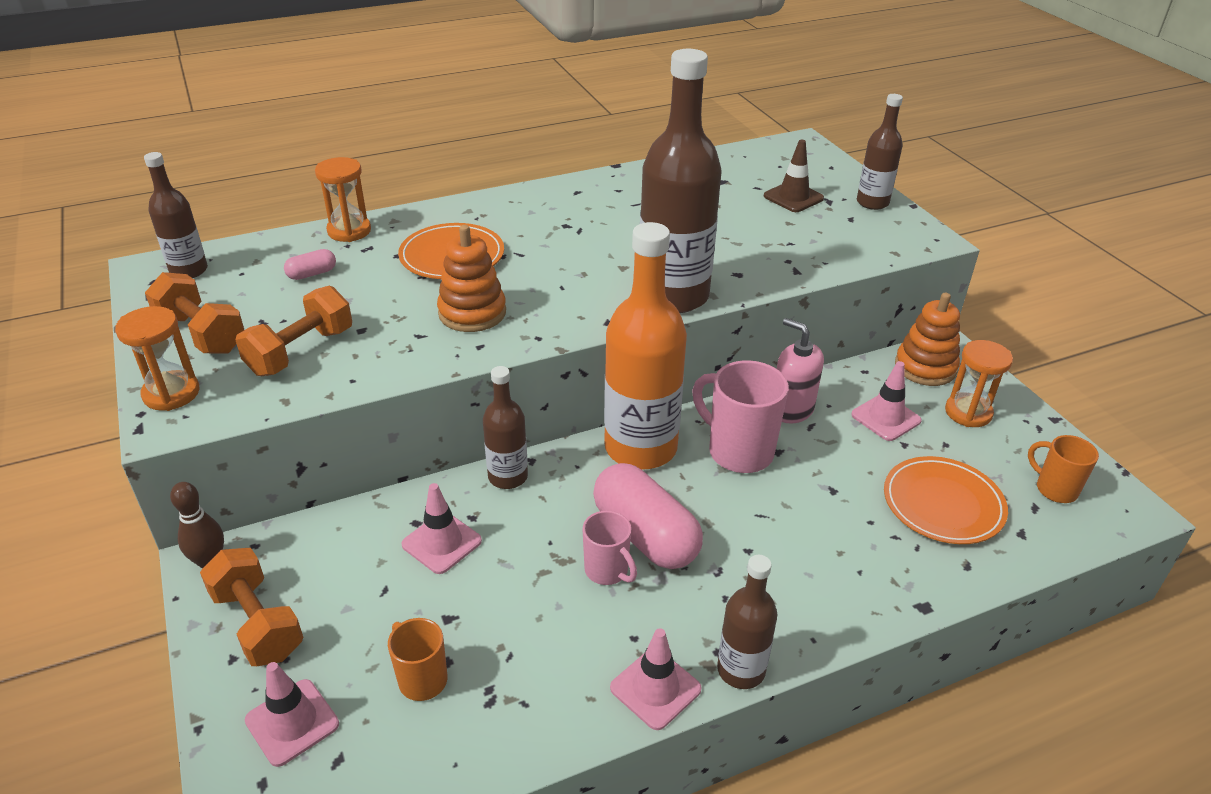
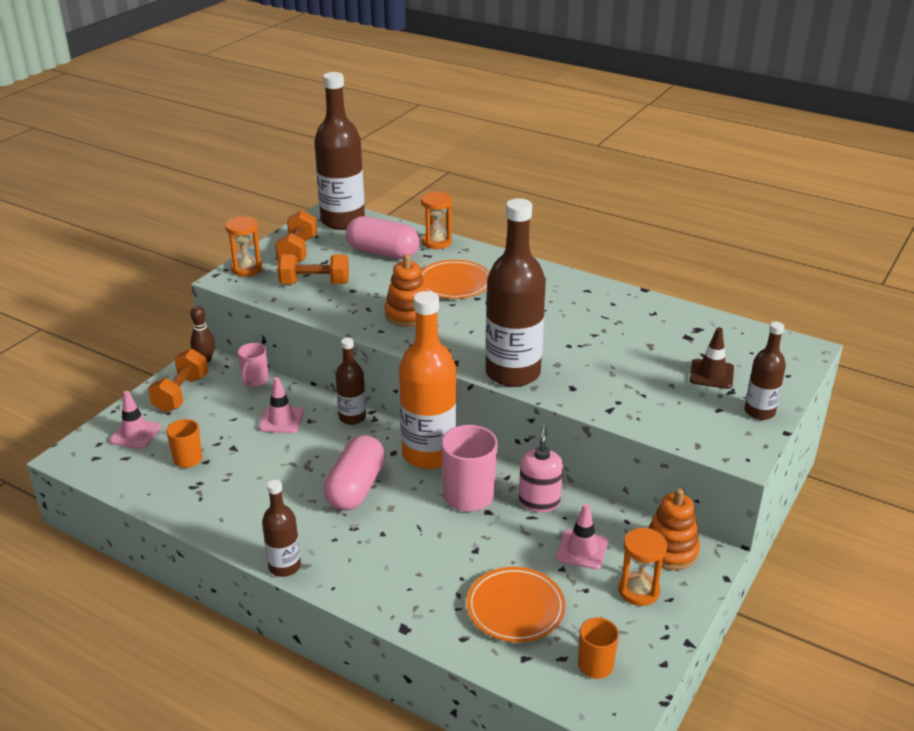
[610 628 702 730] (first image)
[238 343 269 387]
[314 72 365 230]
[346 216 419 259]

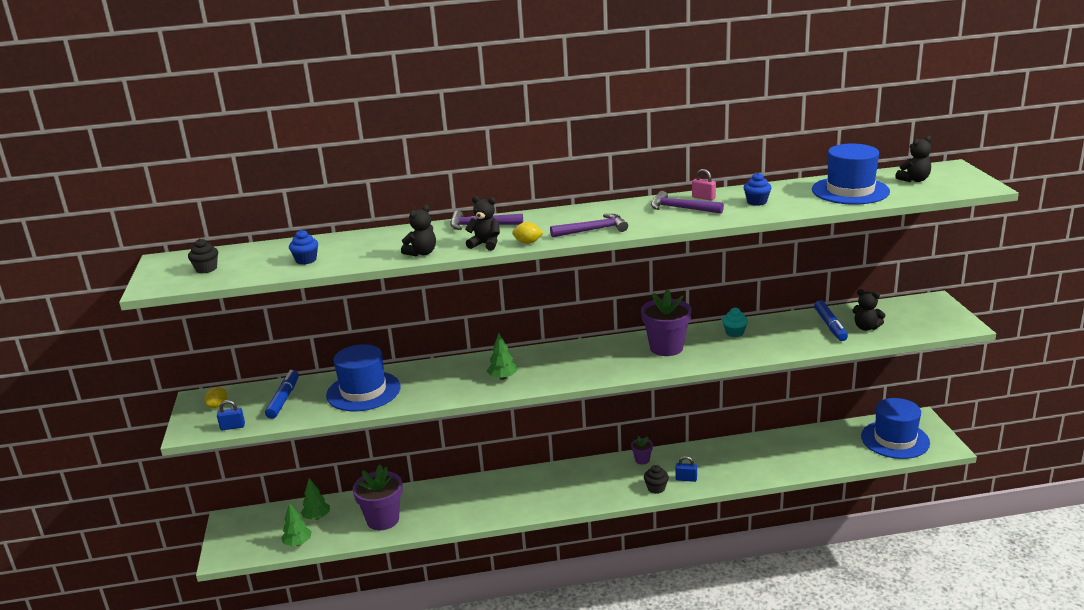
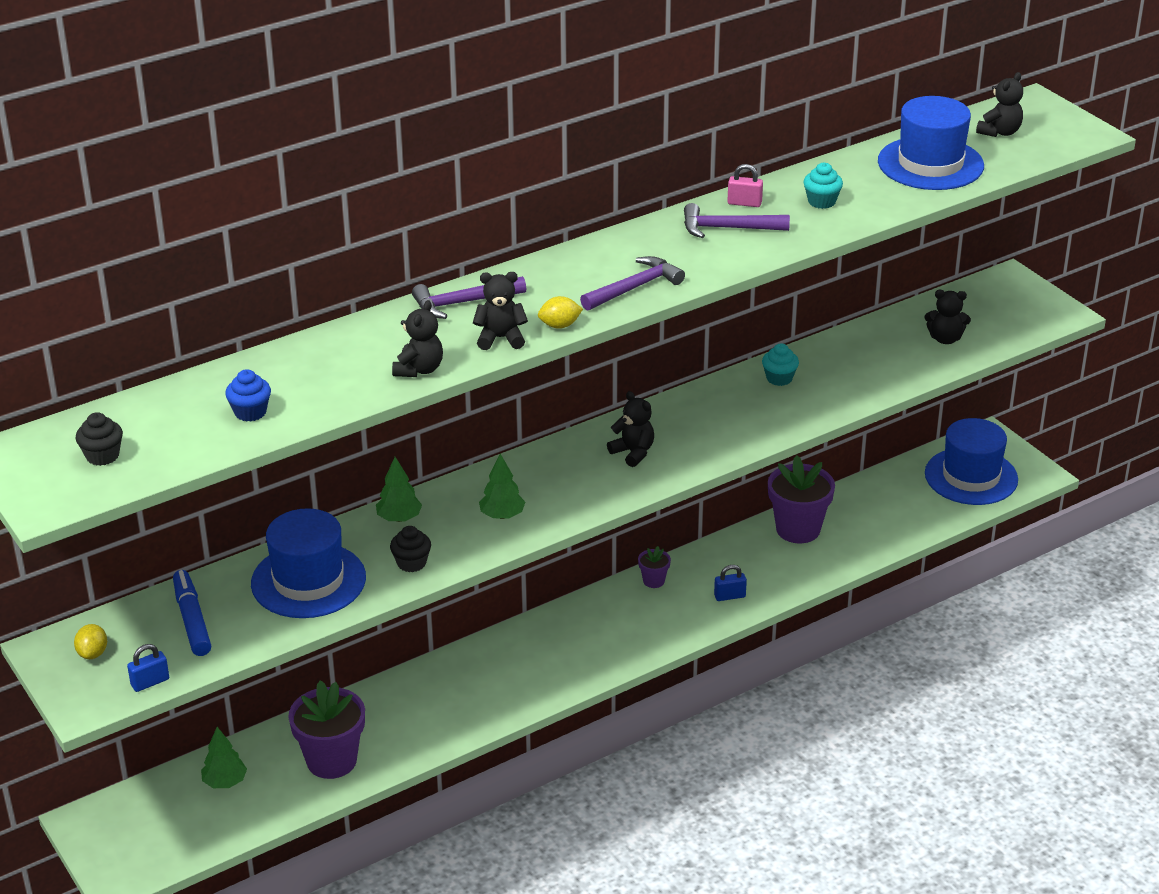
[814 300 848 341] (first image)
[607 391 654 467]
[376 457 422 522]
[768 455 835 543]
[390 526 431 572]
[803 163 843 209]

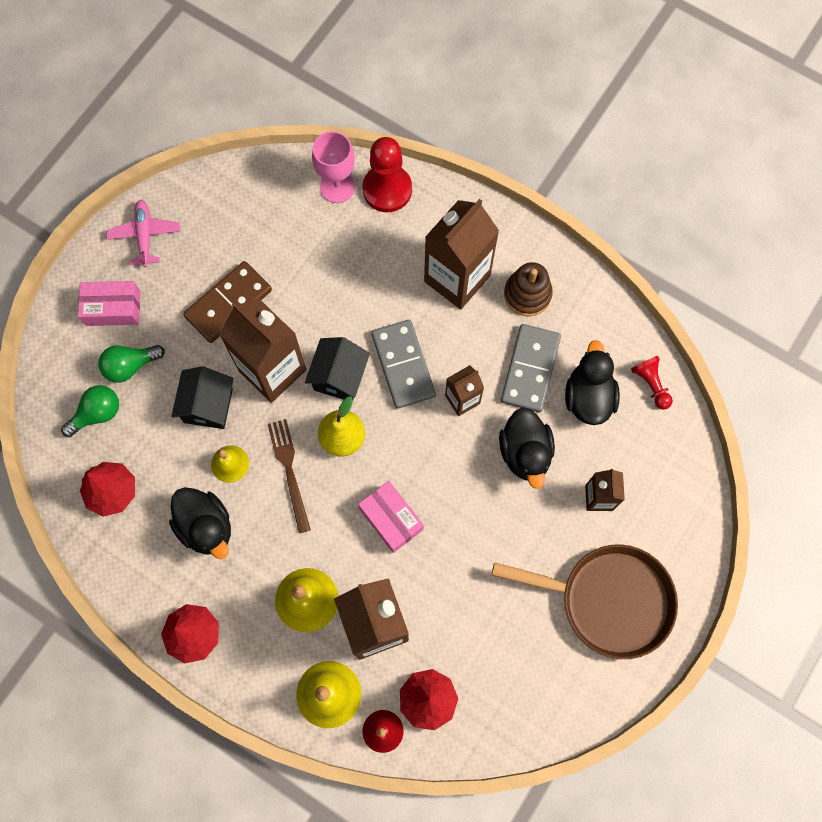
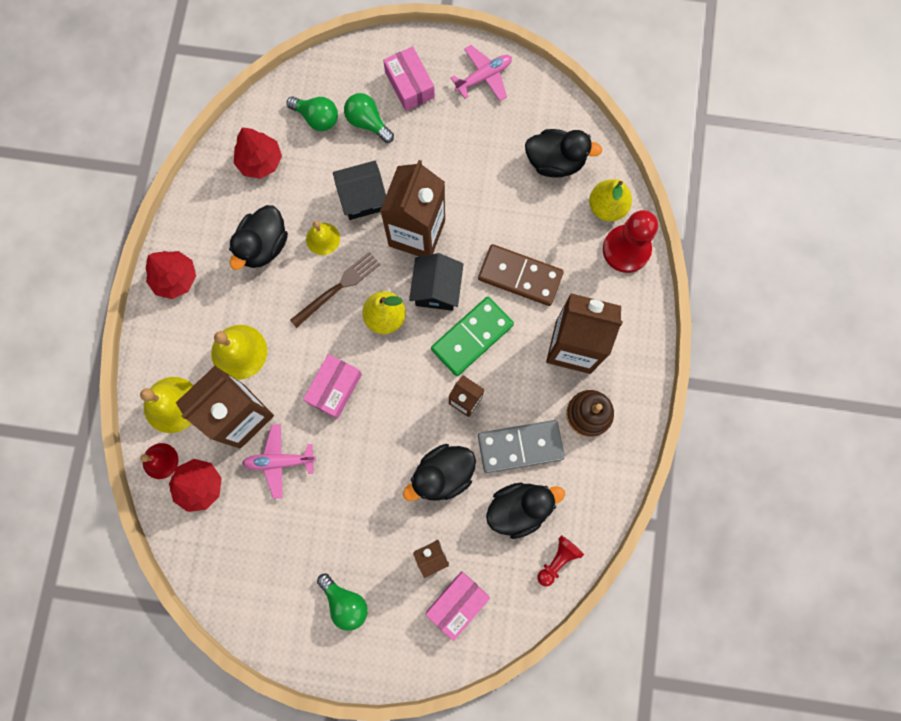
[242 424 316 499]
[426 571 490 641]
[525 129 602 178]
[478 244 564 306]
[589 179 632 221]
[317 573 368 631]
[431 297 514 376]
[409 253 464 311]

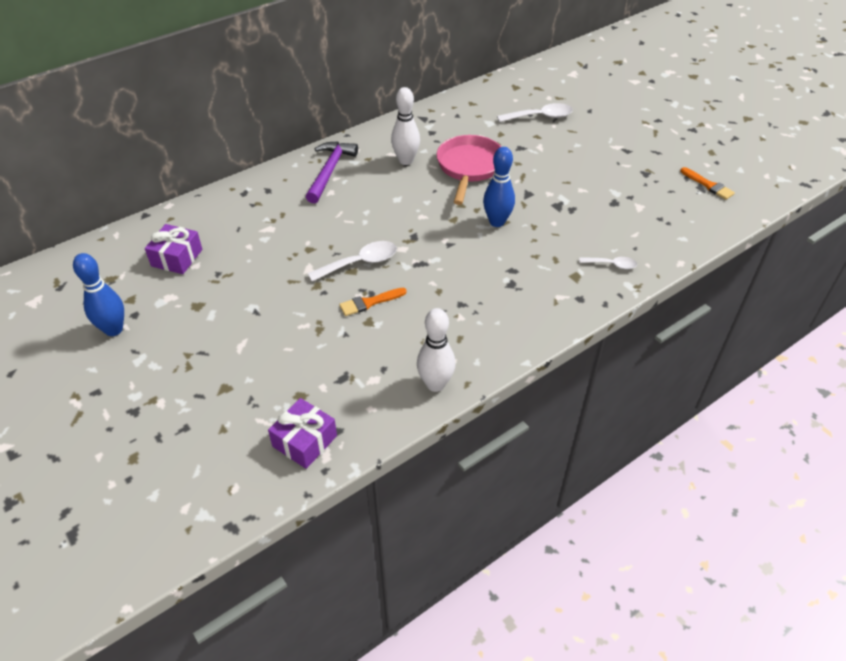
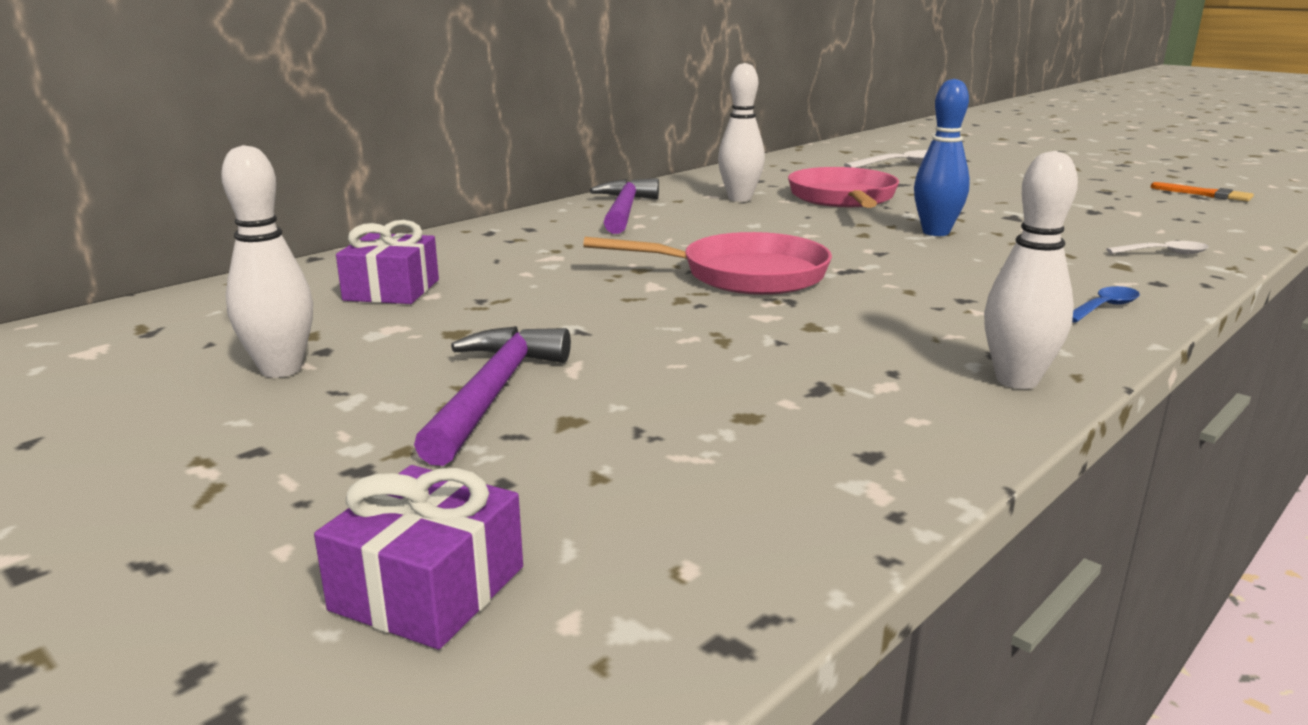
[339 288 407 316] (first image)
[414 326 571 466]
[1072 286 1140 322]
[314 465 523 649]
[583 232 832 295]
[221 145 313 378]

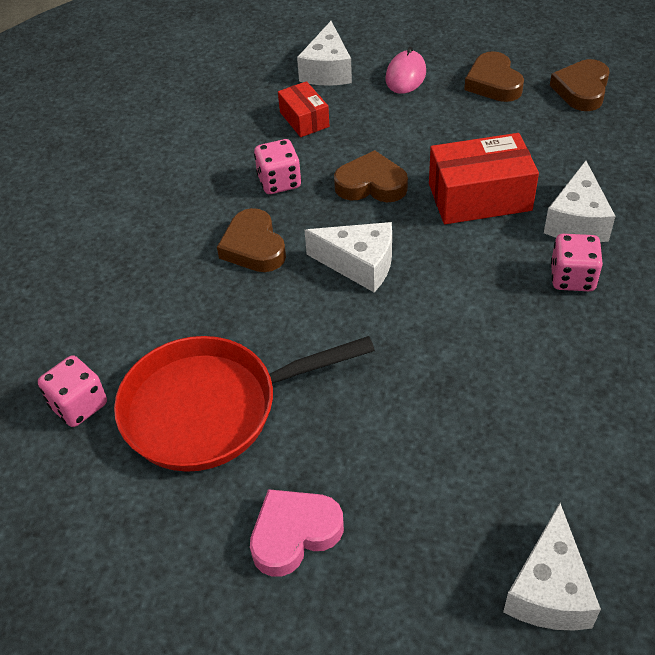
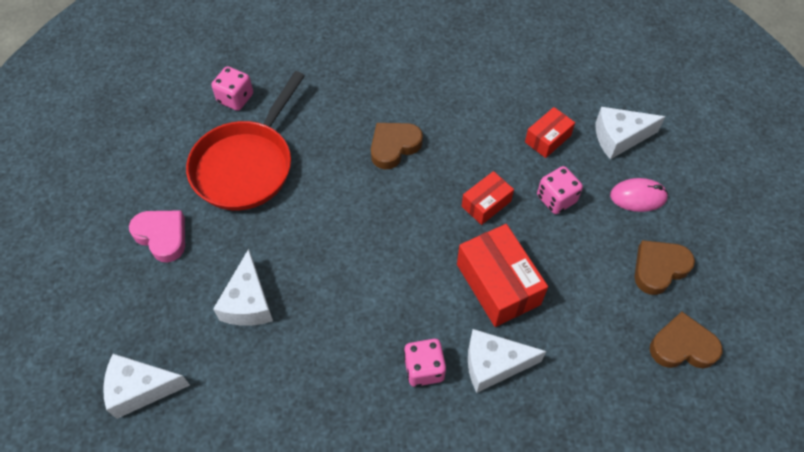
[537 166 583 214]
[213 249 273 326]
[462 171 514 225]
[186 71 305 210]

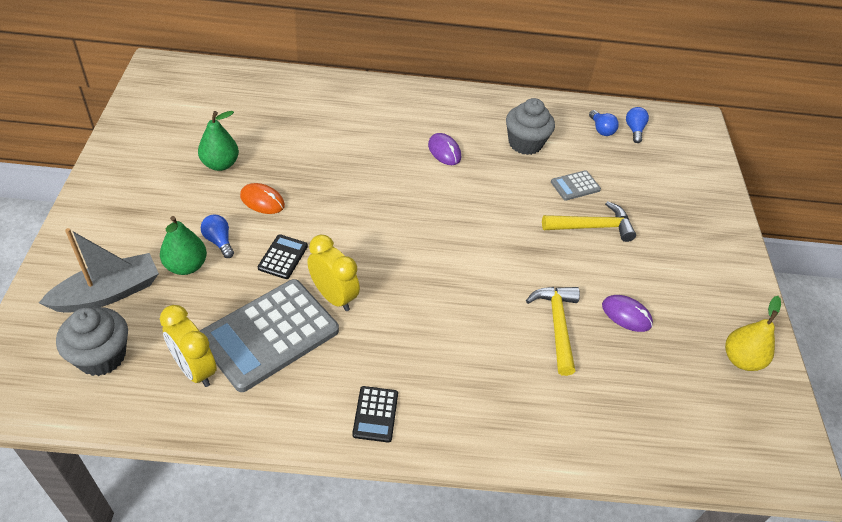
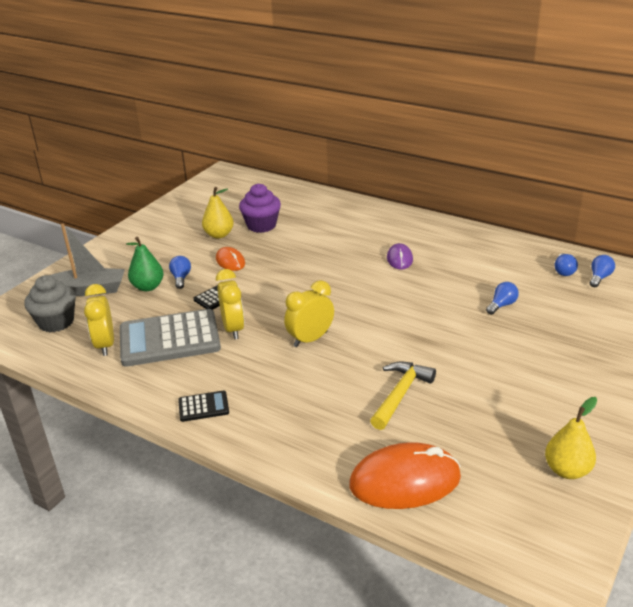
[506 98 555 155] (first image)
[542 201 636 242] (first image)
[602 295 653 332] (first image)
[239 183 281 233]
[284 280 334 347]
[349 442 461 509]
[486 282 519 315]
[202 187 234 238]
[178 391 229 422]

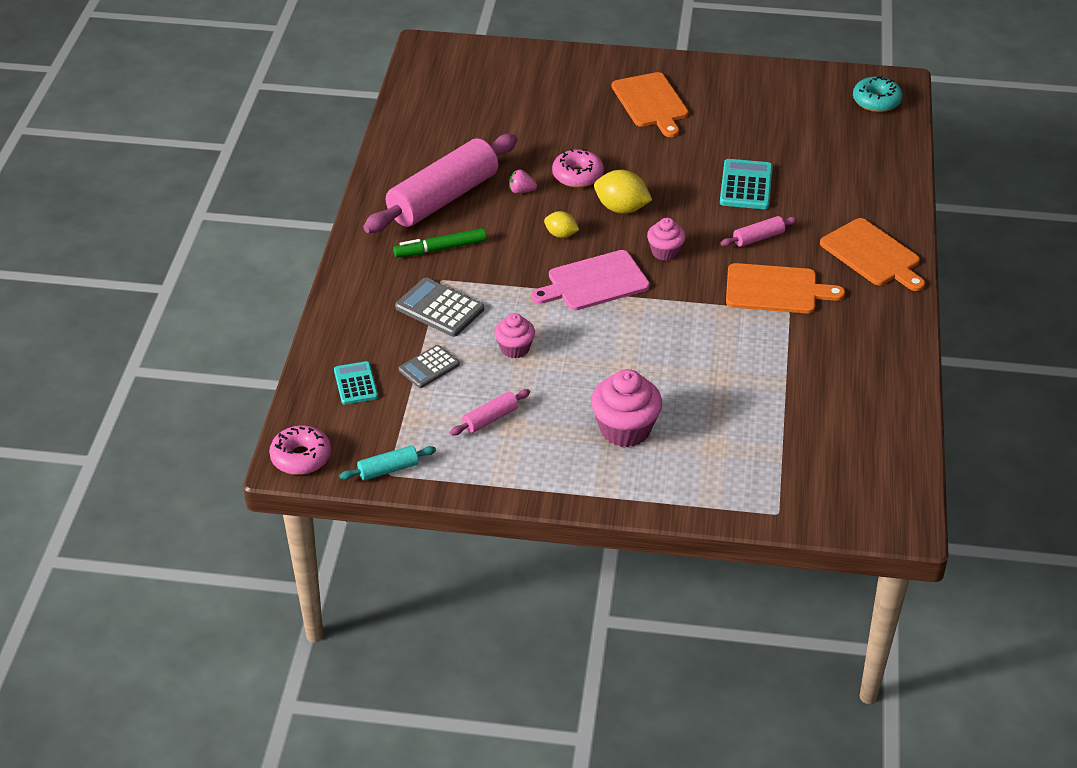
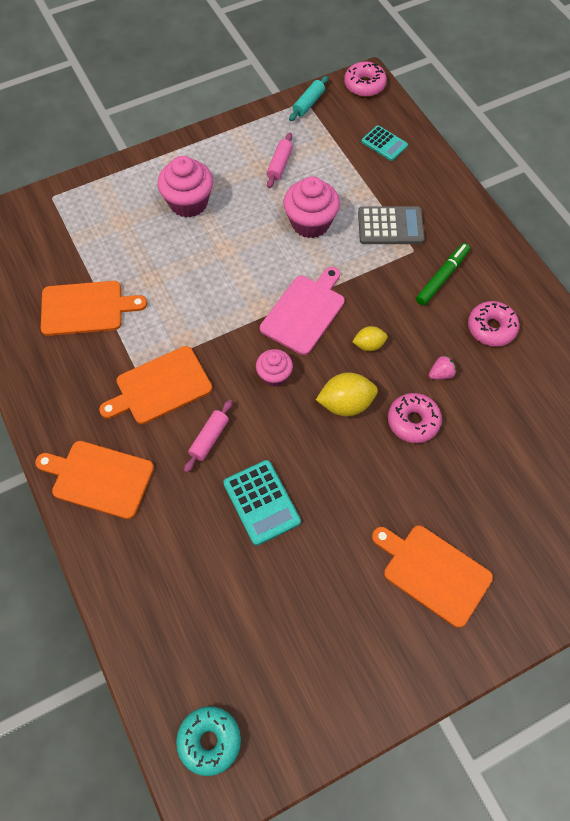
[399 345 460 388] (first image)
[41 281 147 336]
[468 301 519 347]
[283 176 340 238]

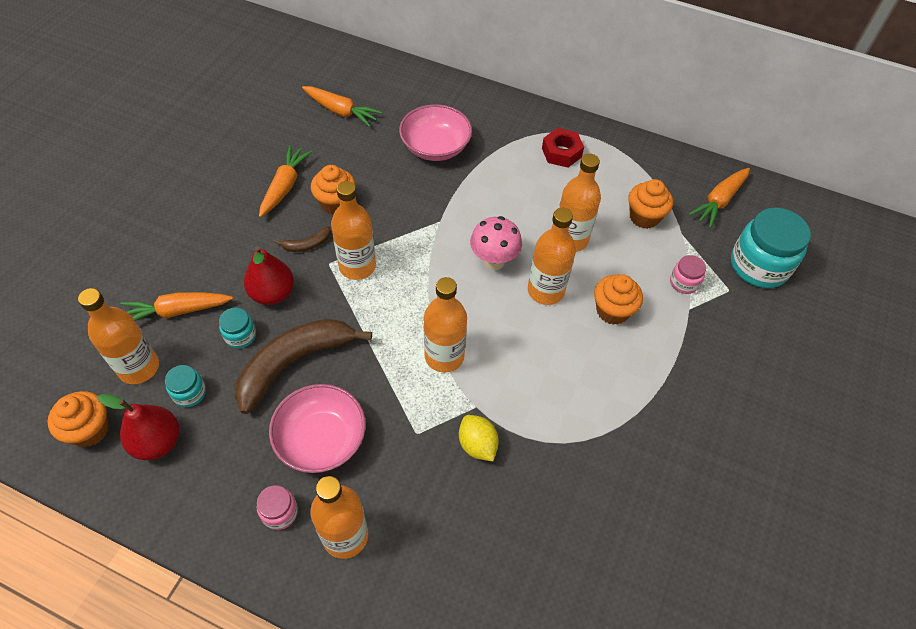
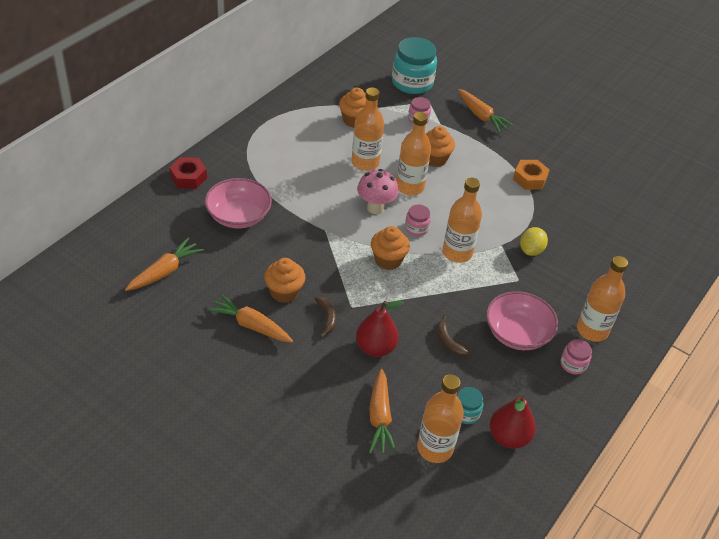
[219 308 256 348] (first image)
[331 181 376 280] (first image)
[405 204 431 236]
[513 160 549 190]
[371 226 410 270]
[169 157 207 189]
[458 89 514 133]
[520 227 548 256]
[437 315 469 356]

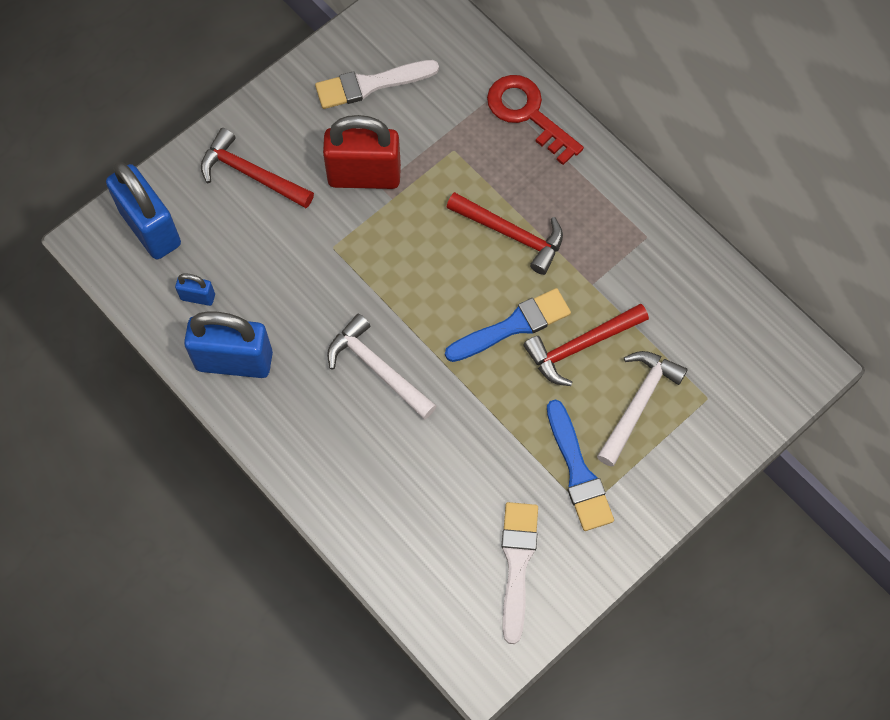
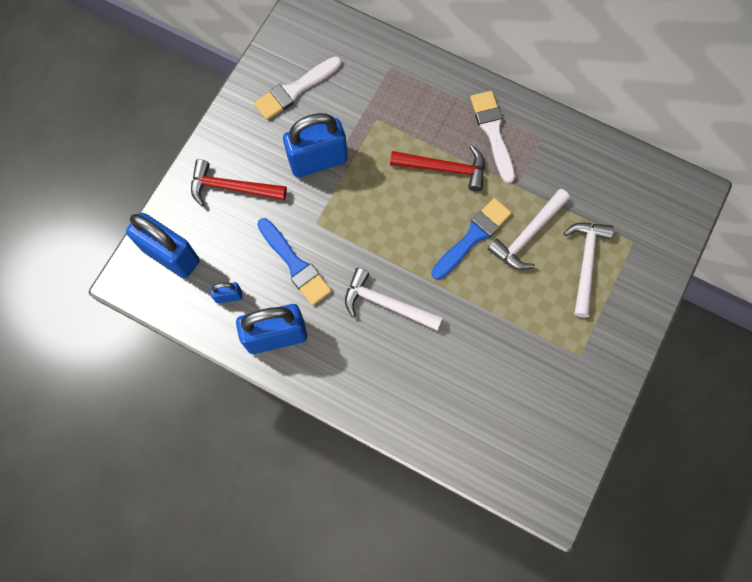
[487 75 584 165] (first image)
[470 91 515 183]
[257 218 332 305]
[283 113 348 177]
[488 189 570 270]

